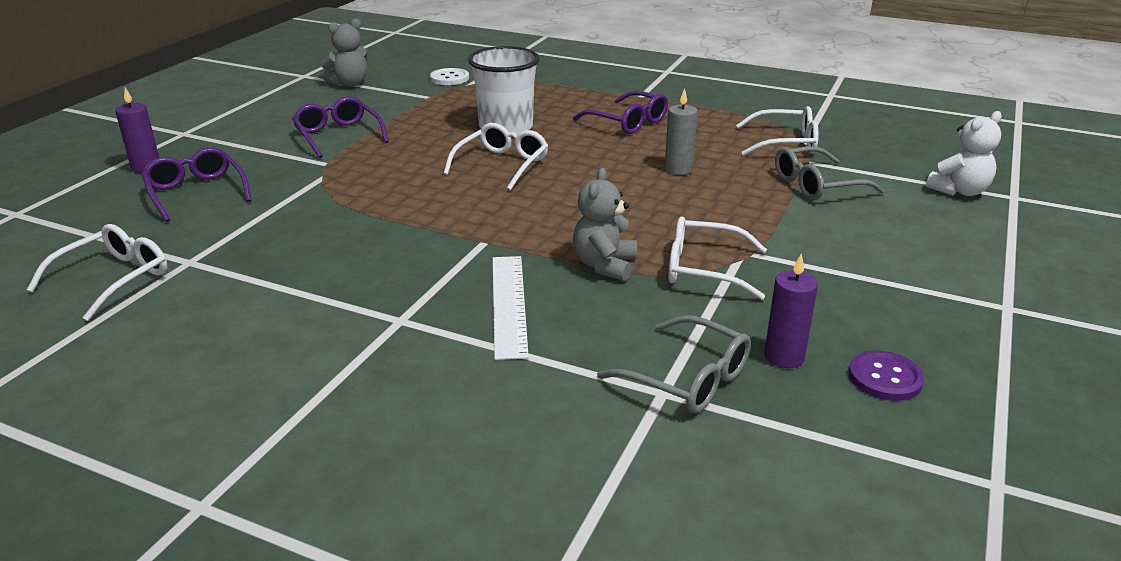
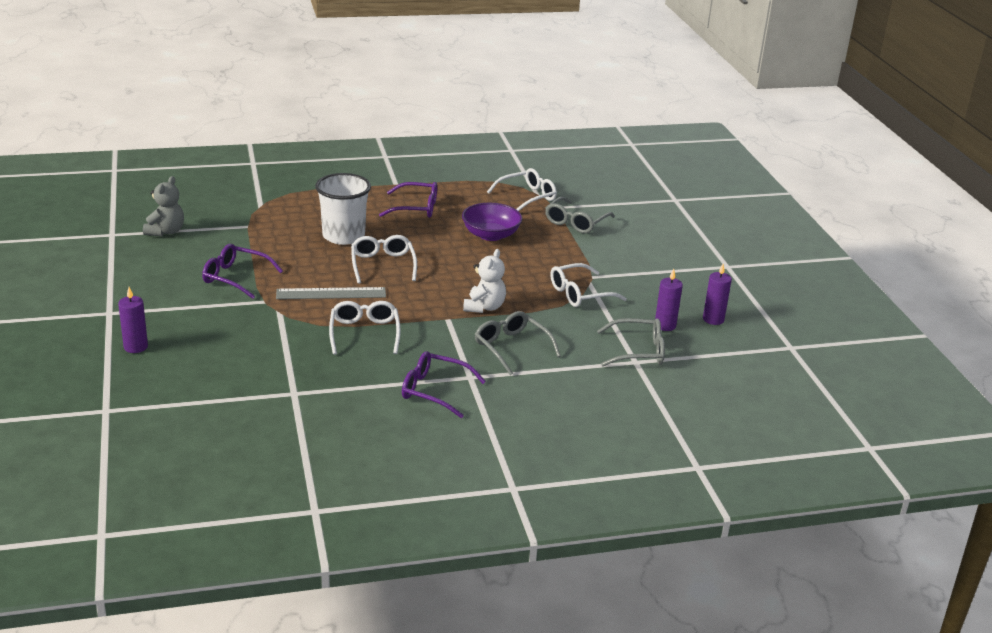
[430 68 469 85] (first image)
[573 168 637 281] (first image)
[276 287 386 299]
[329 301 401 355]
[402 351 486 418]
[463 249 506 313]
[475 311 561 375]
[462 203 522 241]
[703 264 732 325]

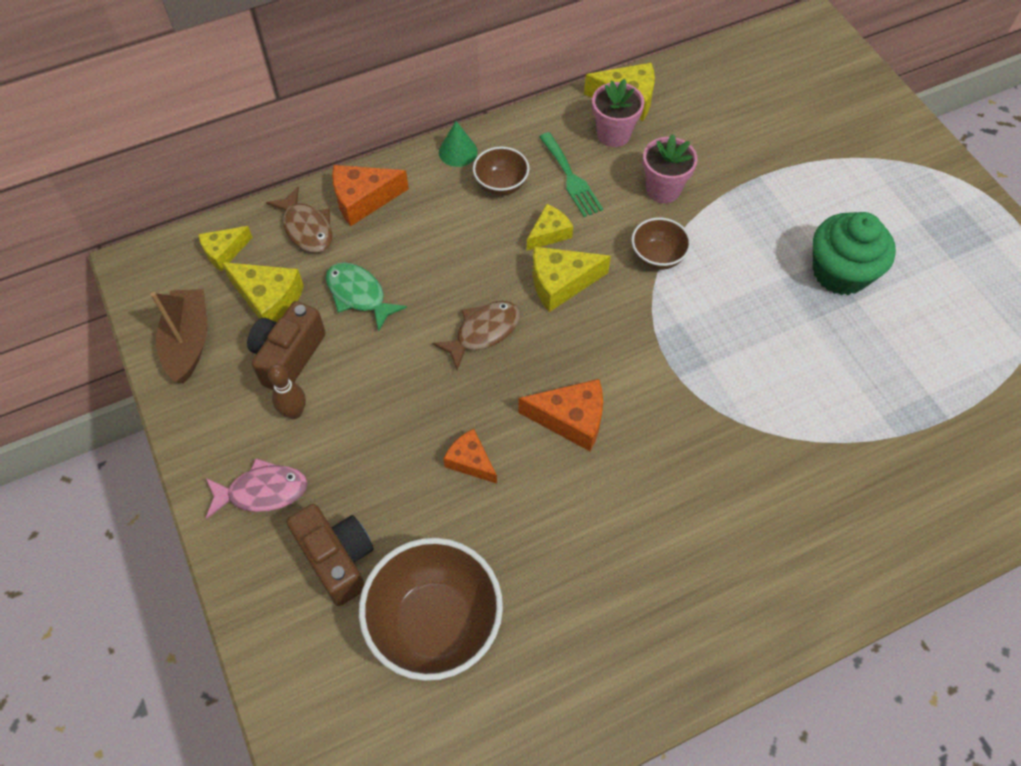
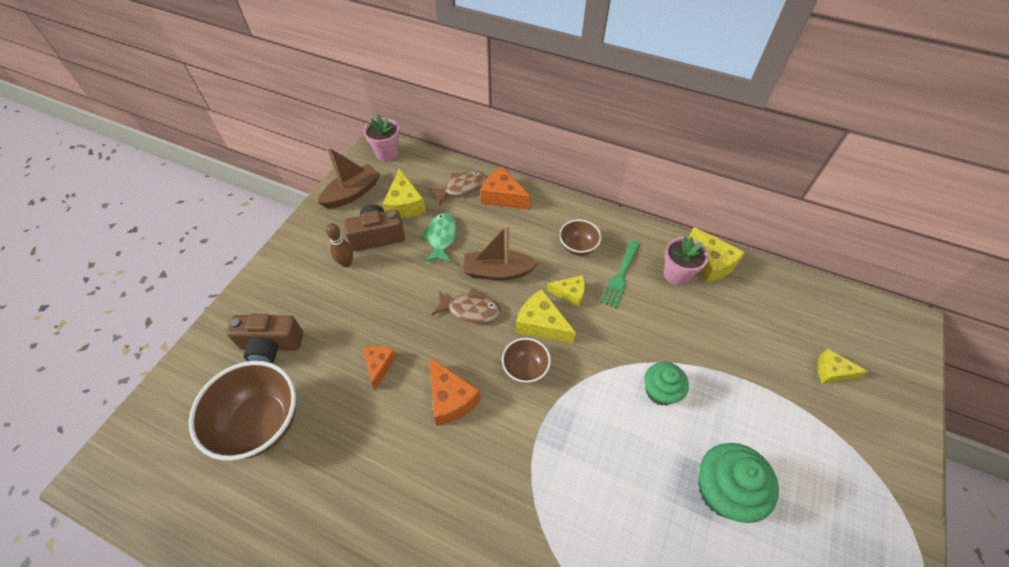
[206 458 308 519] (first image)
[439 121 478 167] (first image)
[464 224 539 281]
[644 362 689 406]
[817 349 869 384]
[502 338 551 384]
[364 115 400 161]
[429 171 486 205]
[226 314 303 363]

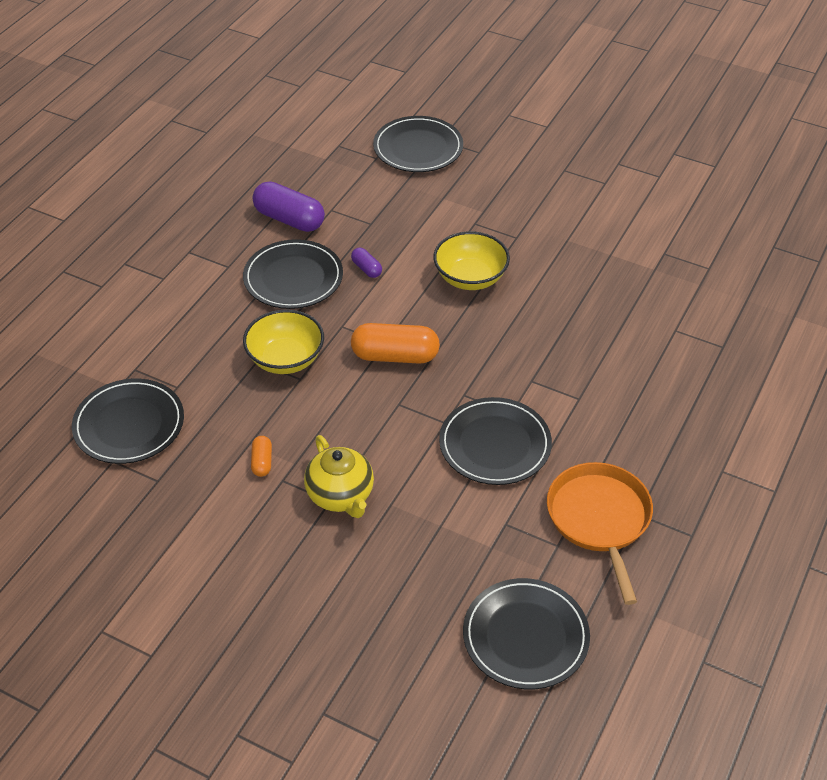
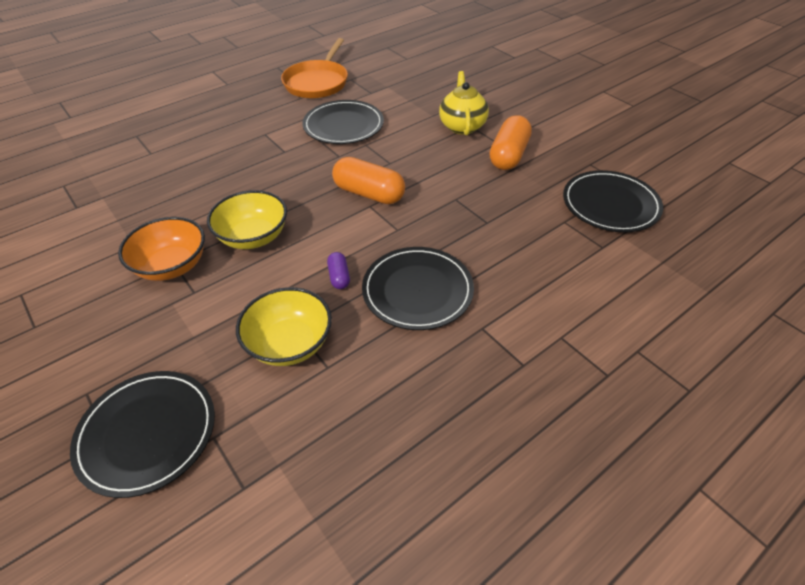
[253 181 325 232] (first image)
[463 578 590 689] (first image)
[118 217 205 281]
[236 287 332 366]
[490 115 532 170]

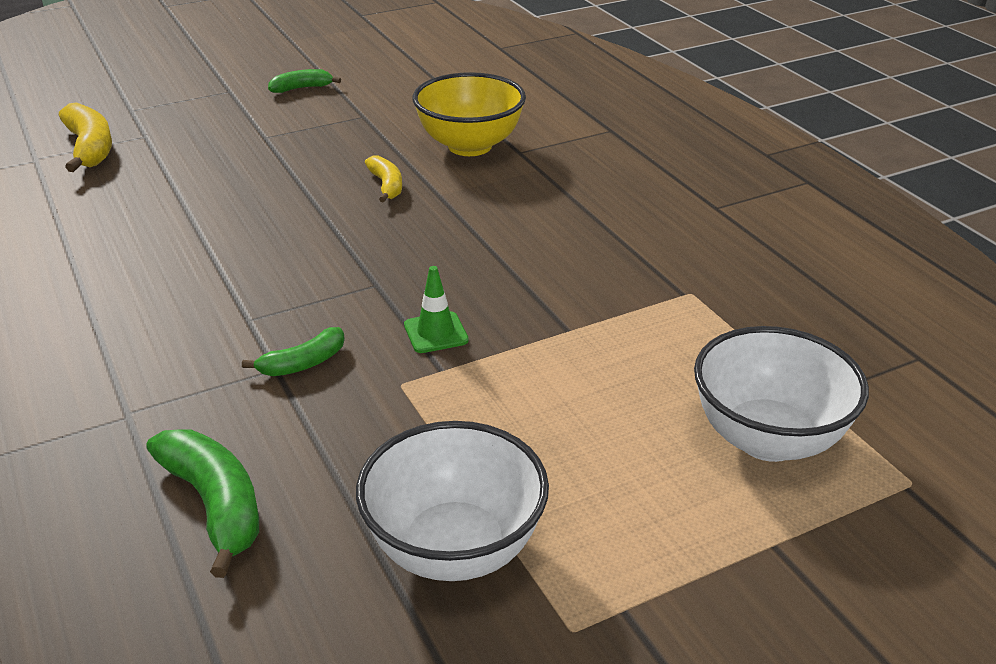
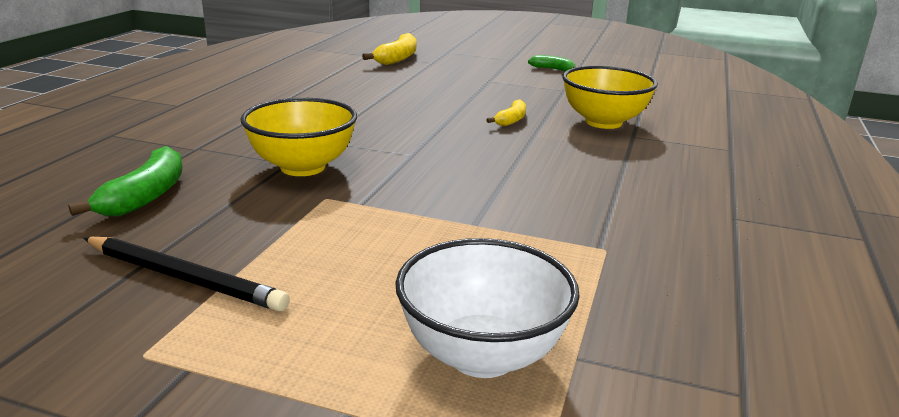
[404 266 469 353] (first image)
[241 98 357 176]
[84 237 290 312]

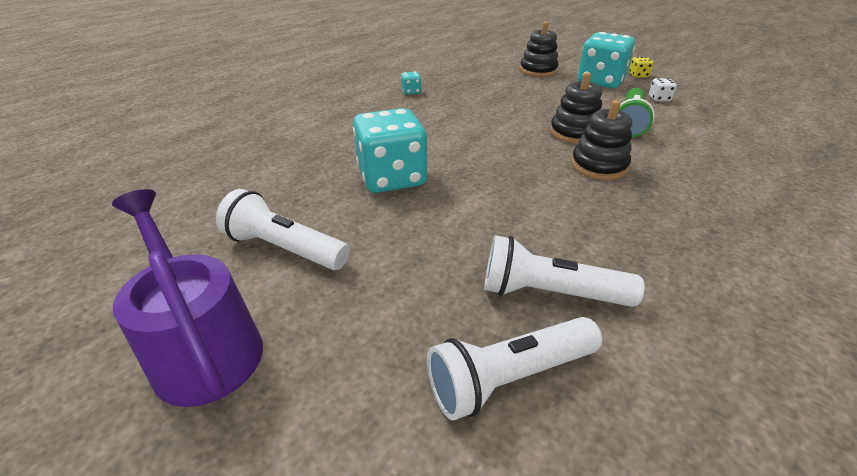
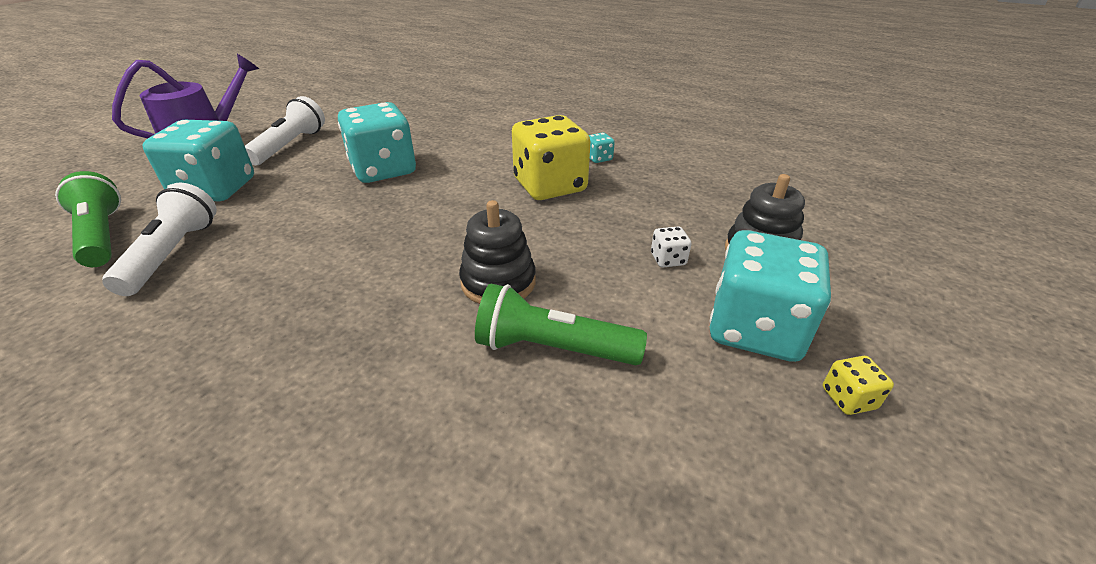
[571 100 632 180] (first image)
[143 120 254 201]
[512 115 590 200]
[651 226 691 267]
[55 171 121 267]

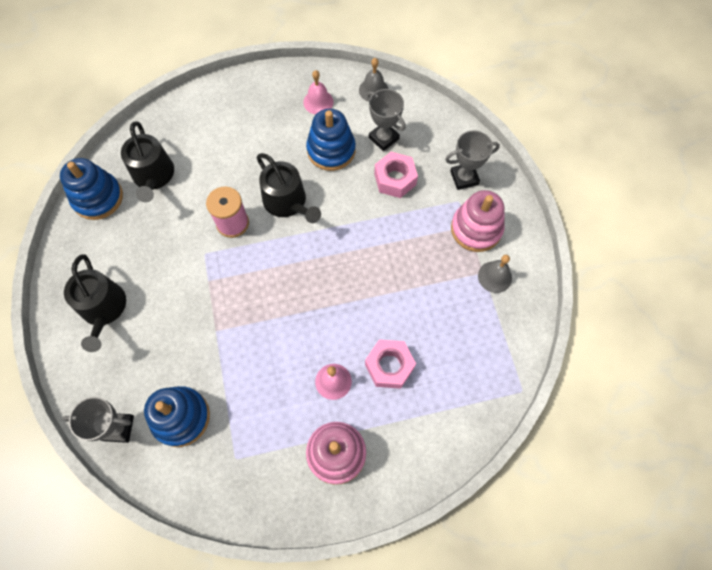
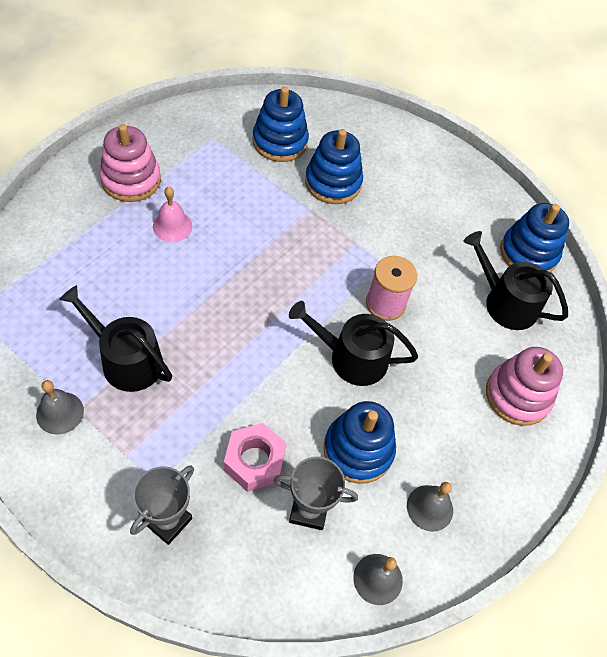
[62 397 134 443] (first image)
[365 340 416 389] (first image)
[305 129 363 204]
[59 285 172 392]
[486 347 563 426]
[407 482 453 532]

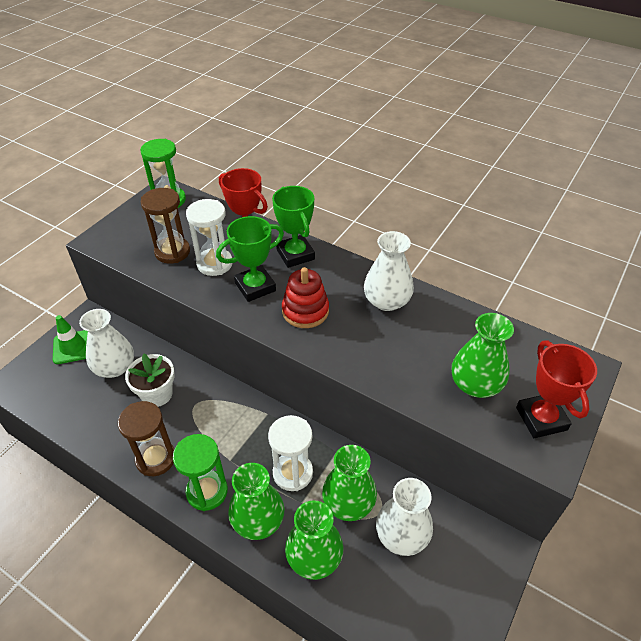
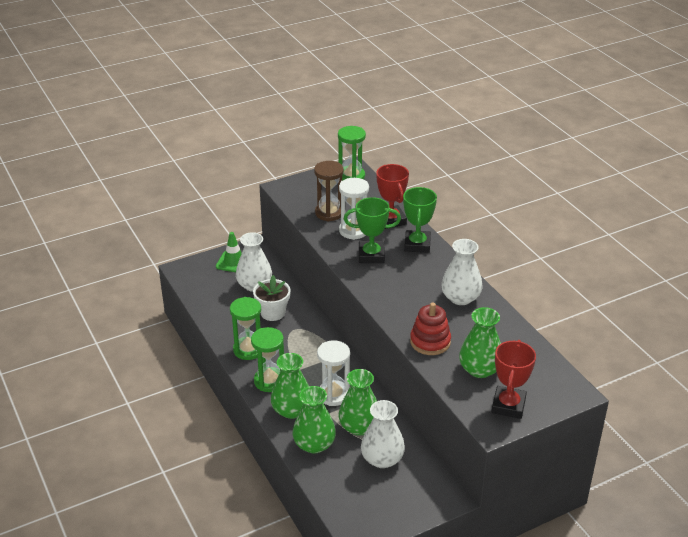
[410 302 451 355]
[230 297 261 360]

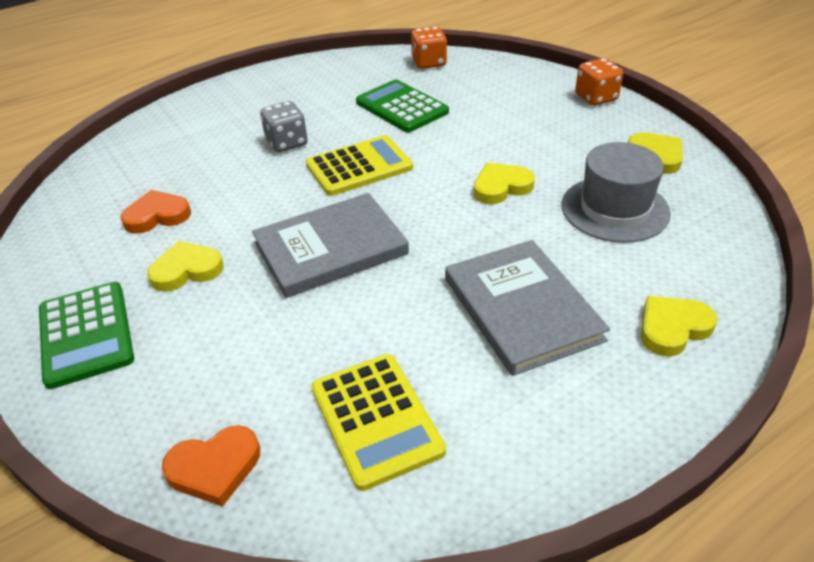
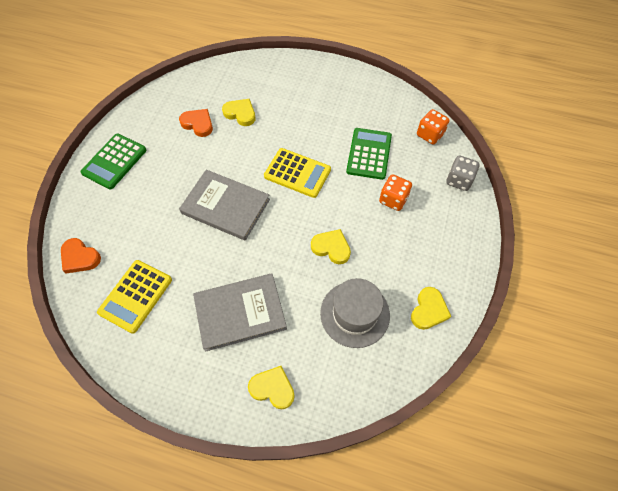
[222 99 255 126]
[446 156 479 191]
[379 174 412 211]
[193 273 287 352]

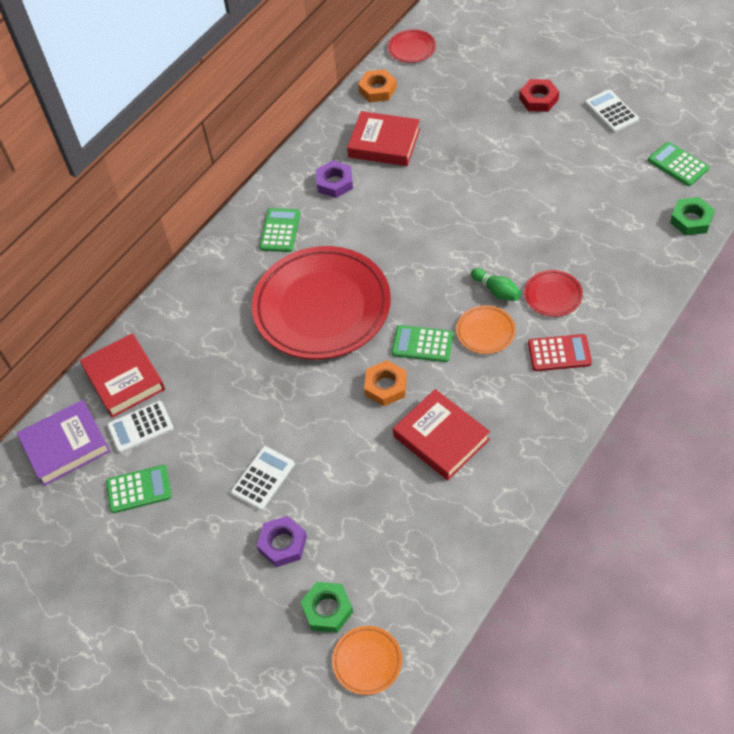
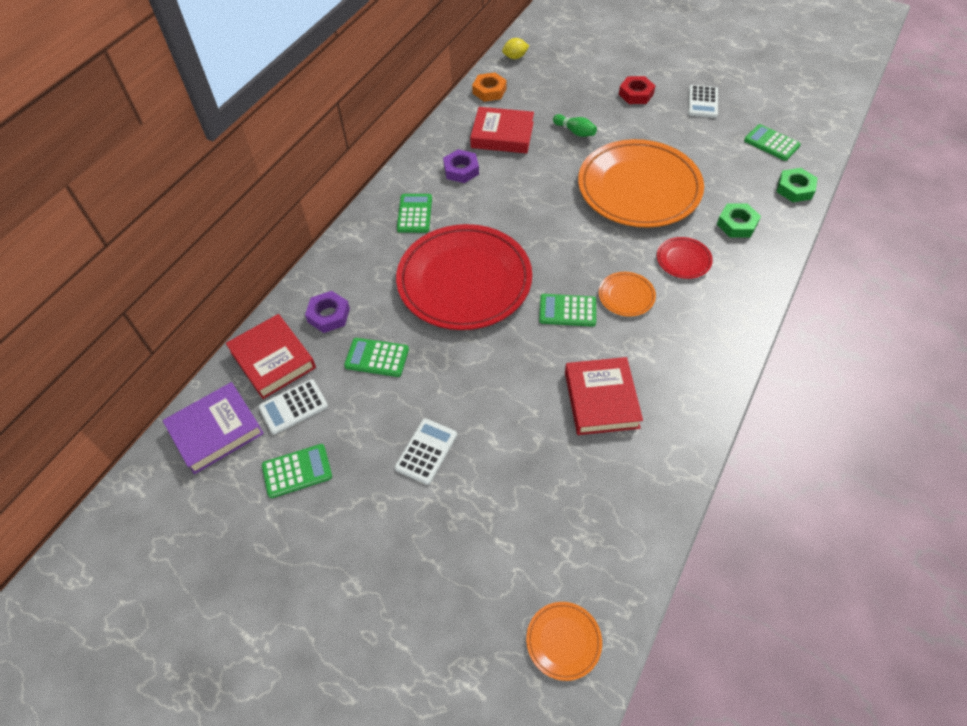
[364 360 407 406] (first image)
[528 334 592 371] (first image)
[344 338 409 377]
[578 139 704 228]
[305 291 350 333]
[717 203 761 237]
[553 114 597 137]
[502 38 529 59]
[565 357 643 435]
[688 85 718 118]

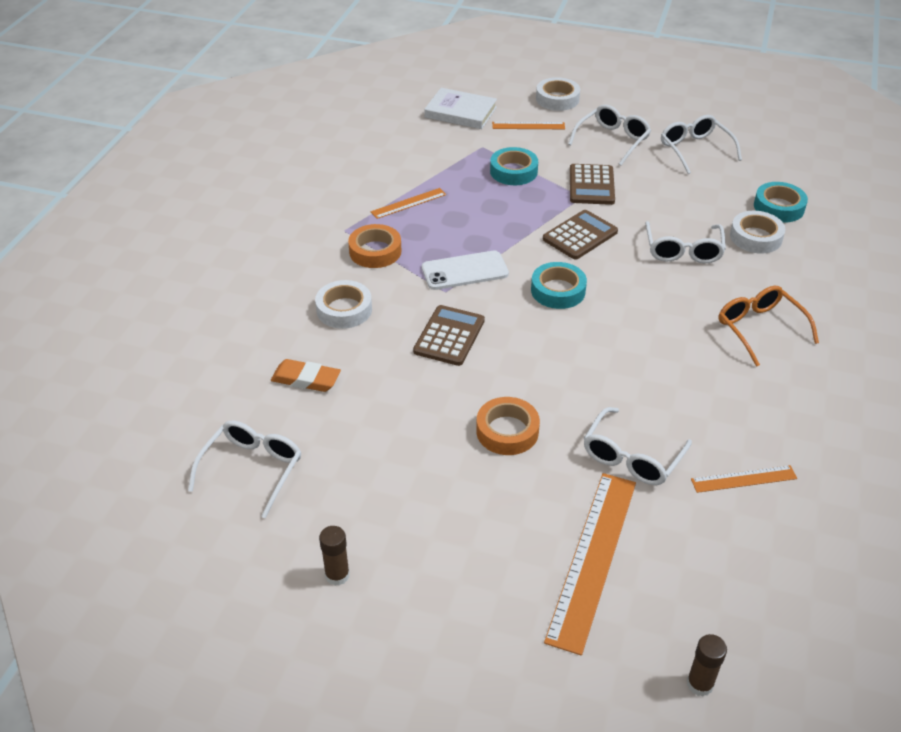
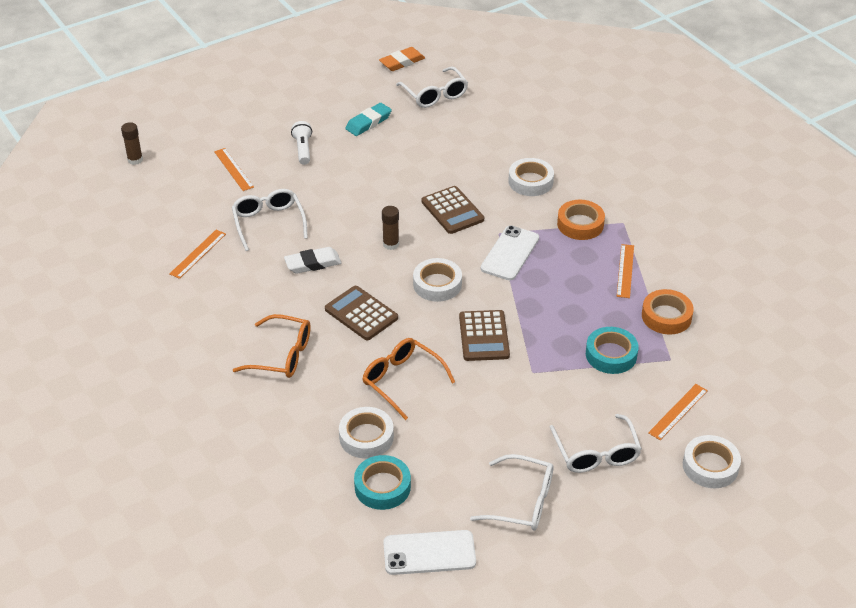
[424 88 497 129] (first image)
[284 247 342 274]
[291 121 312 165]
[345 103 392 136]
[383 530 476 575]
[379 47 425 71]
[382 206 399 250]
[642 289 694 335]
[325 286 398 340]
[413 258 462 302]
[362 338 455 420]
[214 148 254 191]

